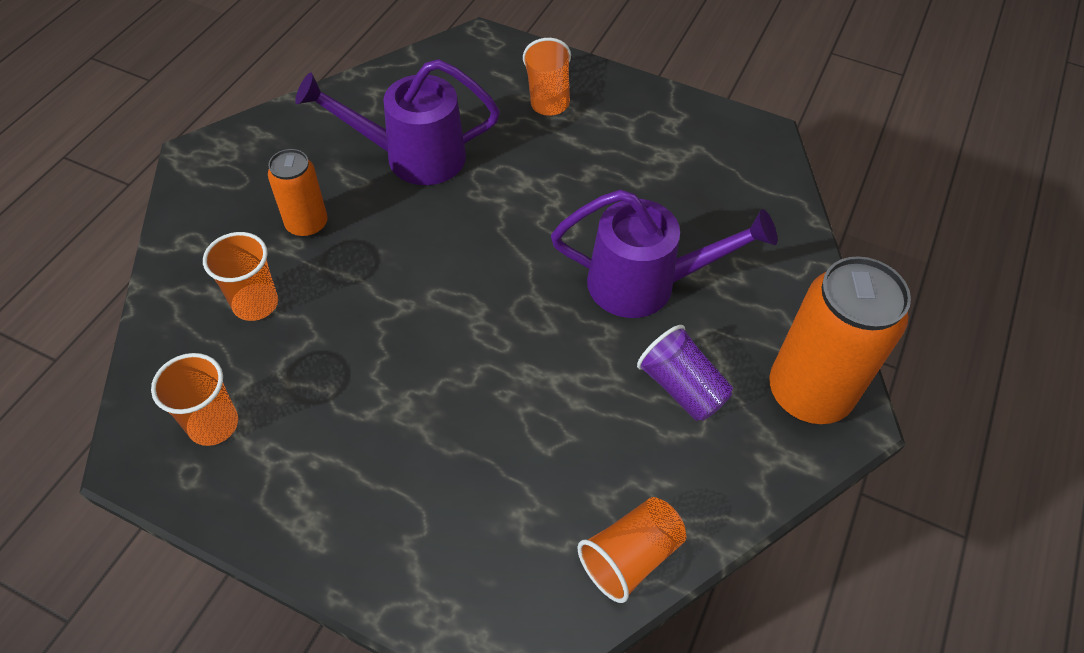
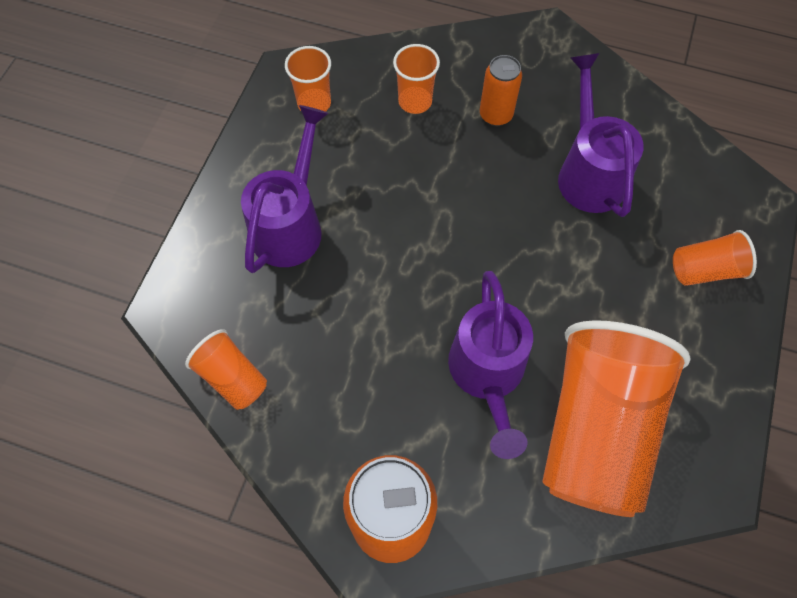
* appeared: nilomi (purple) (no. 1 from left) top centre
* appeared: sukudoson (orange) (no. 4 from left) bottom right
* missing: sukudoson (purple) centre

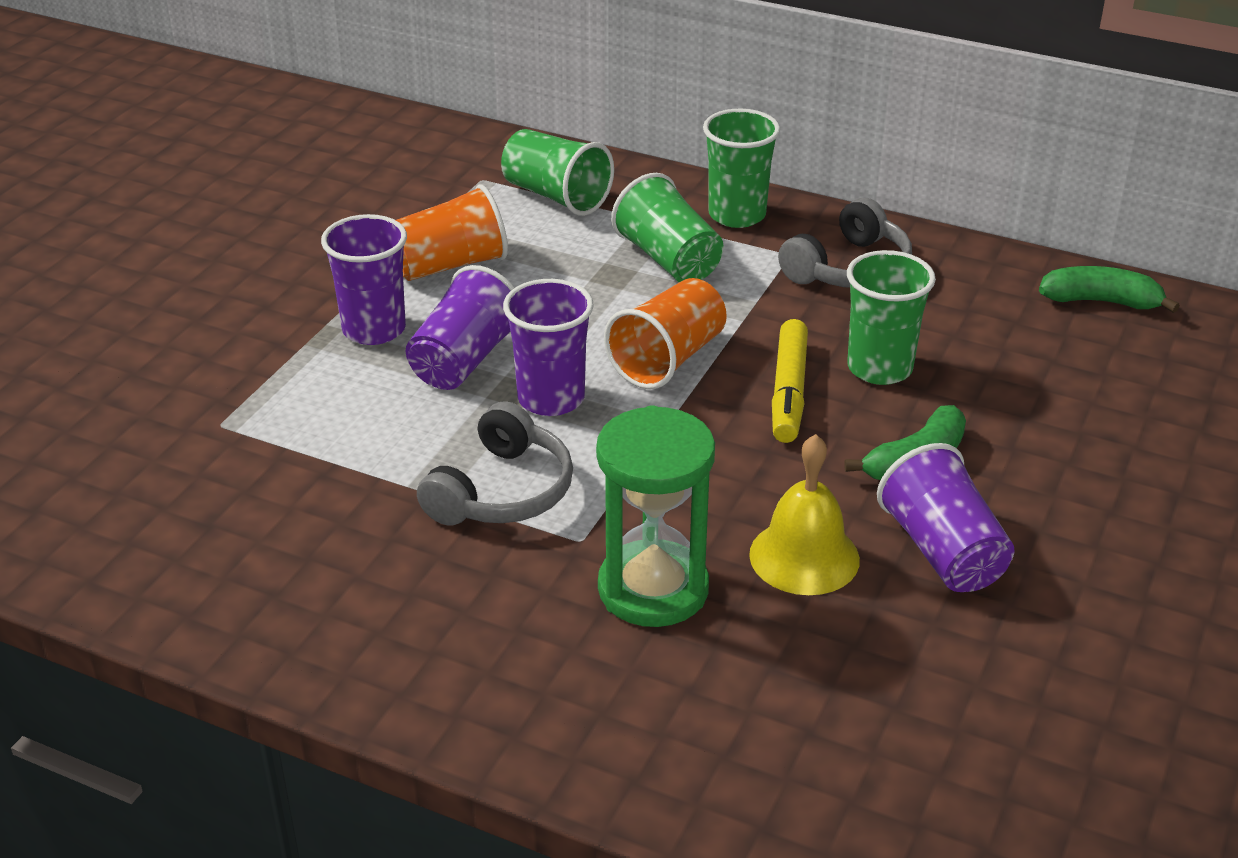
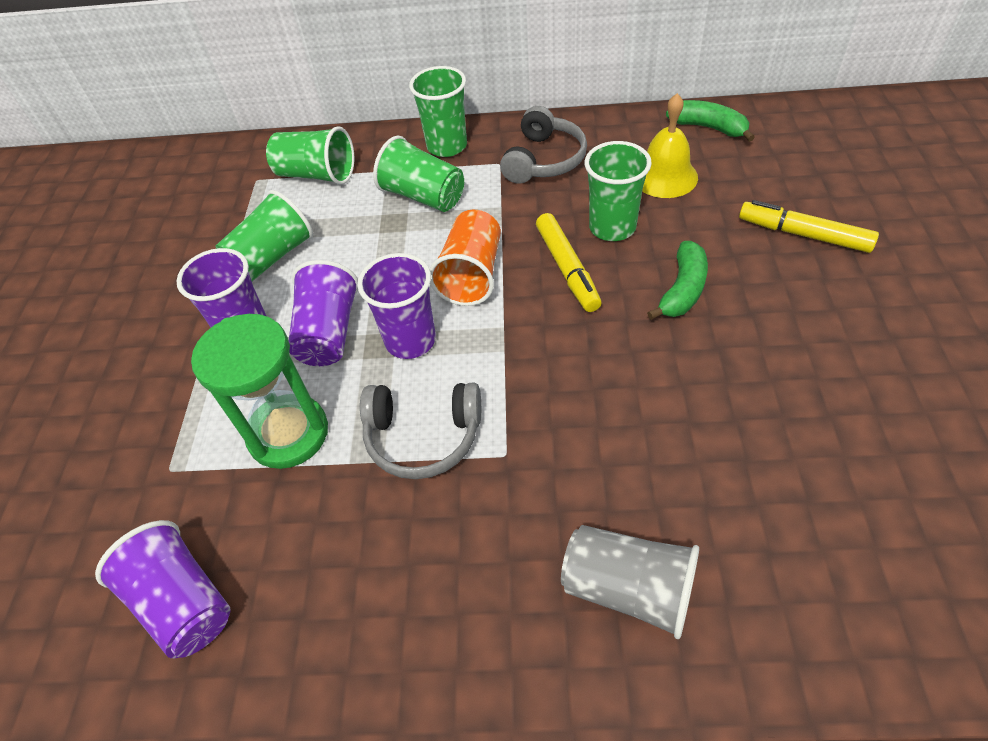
* relocated: sukudoson (purple) (no. 4 from left in the first image) middle right to sukudoson (purple) (no. 1 from left) bottom left
* relocated: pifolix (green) centre to middle left
* colour: sukudoson (orange) (no. 1 from left) top centre to sukudoson (green) (no. 1 from left) top left
* spun: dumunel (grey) (no. 1 from left) centre = centre 90 degrees clockwise
* appeared: sukudoson (grey) bottom centre
* relocated: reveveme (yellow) centre to top right
* spun: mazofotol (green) (no. 2 from left) middle right = top right 45 degrees clockwise
* appeared: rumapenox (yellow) (no. 2 from left) top right

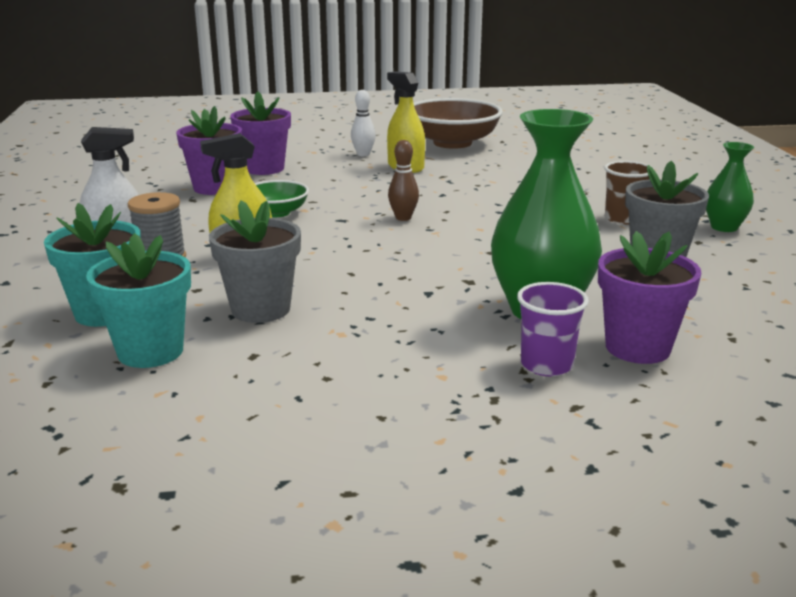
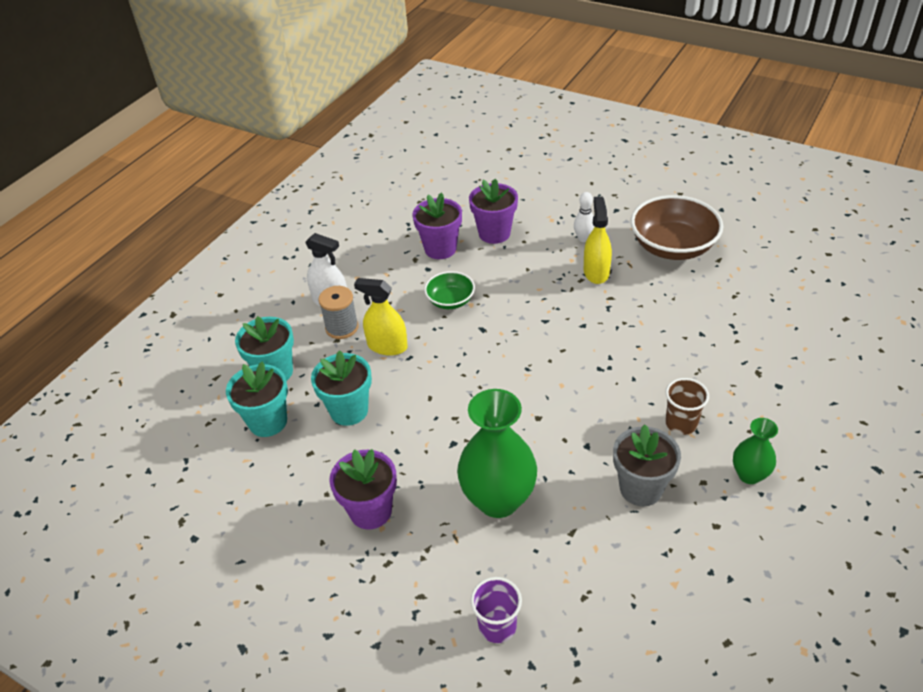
* colour: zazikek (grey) (no. 1 from left) middle left to zazikek (turquoise) (no. 3 from left) centre
* relocated: zazikek (purple) (no. 3 from left in the first image) middle right to zazikek (purple) (no. 1 from left) bottom centre
* relocated: sukudoson (purple) middle right to bottom centre
* missing: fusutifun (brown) top centre

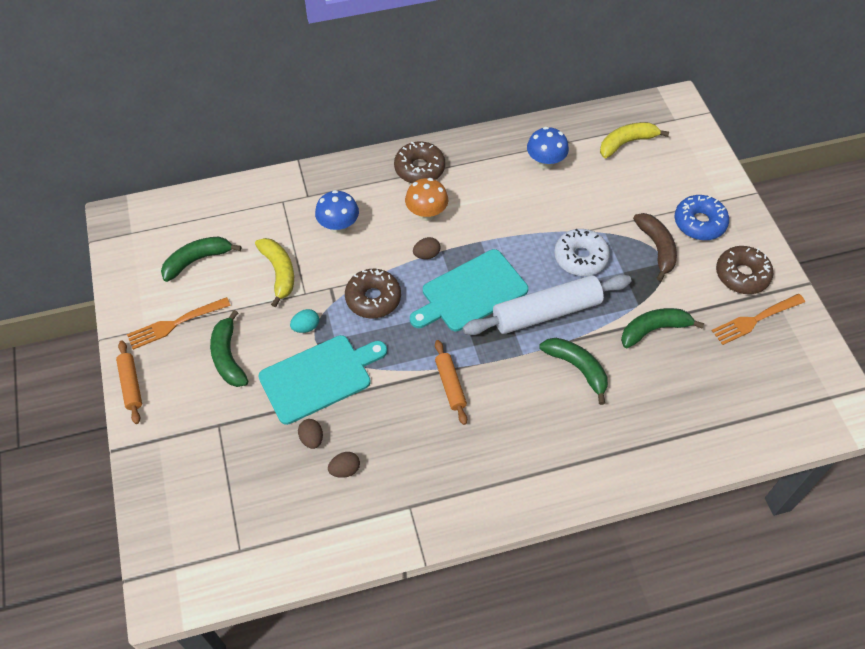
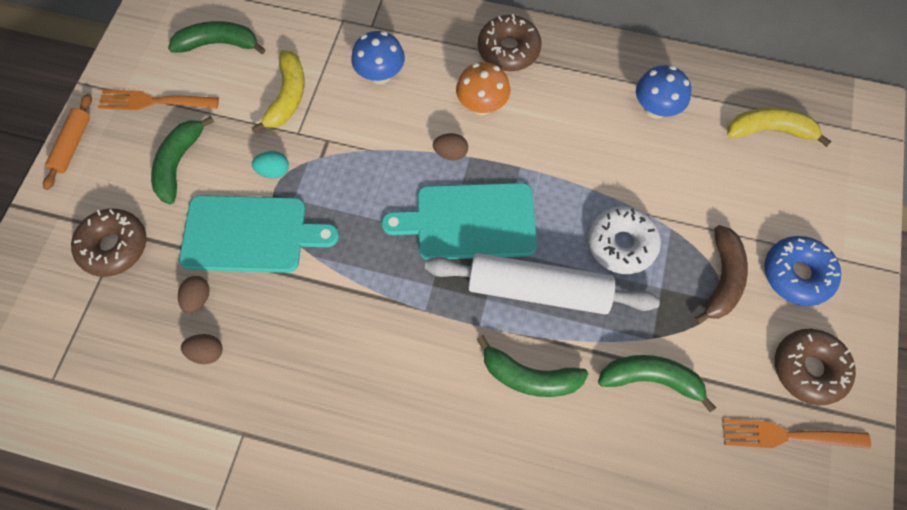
* relocated: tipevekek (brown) (no. 1 from left) centre to middle left
* spun: mazofotol (green) (no. 3 from left) centre = bottom centre 120 degrees clockwise
* missing: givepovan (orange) (no. 2 from left) centre

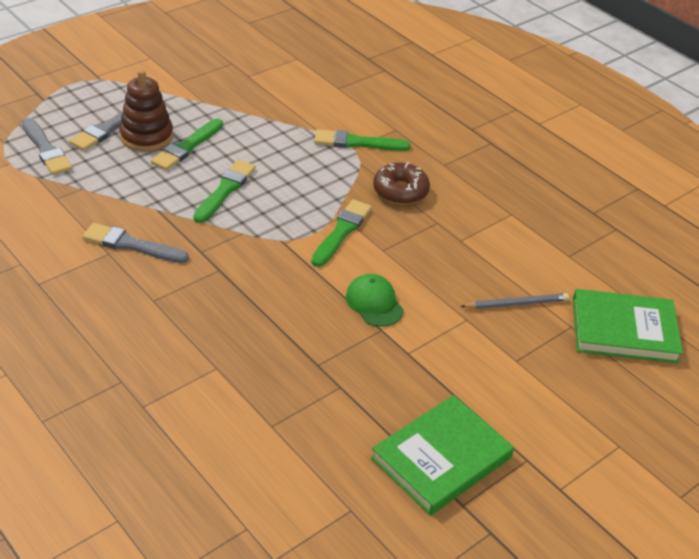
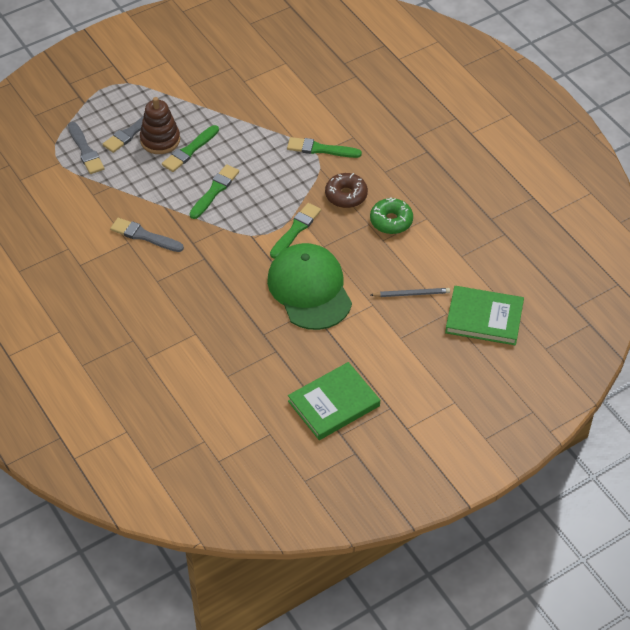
* size: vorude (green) centre = centre x2.16
* appeared: tipevekek (green) centre

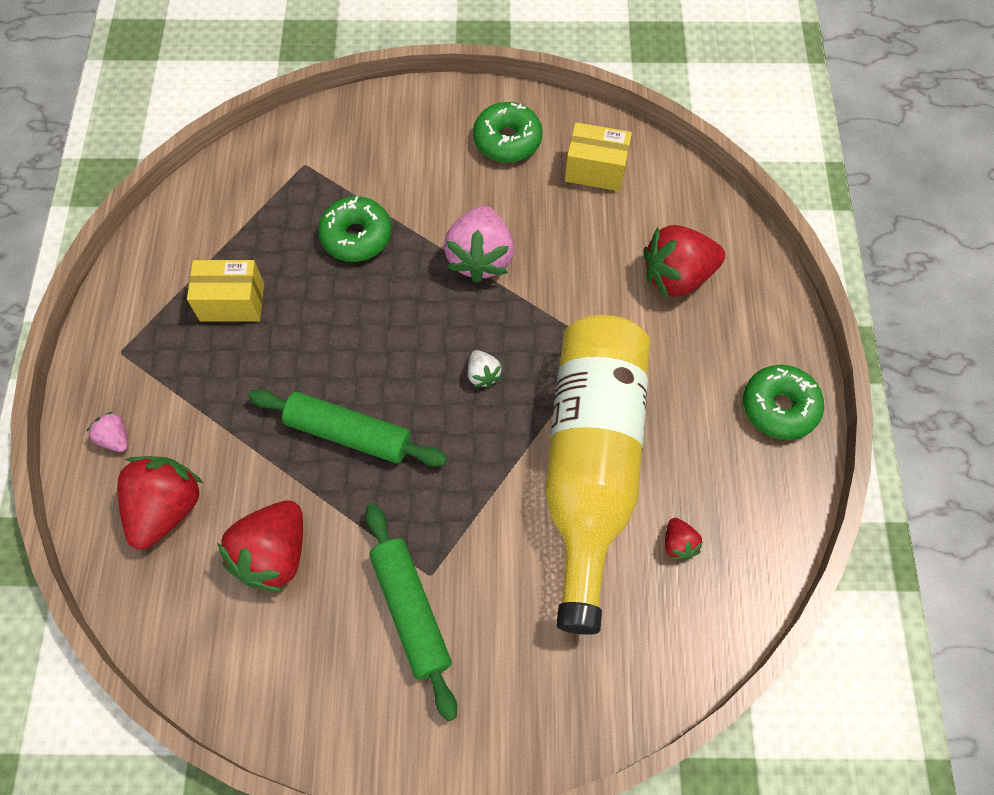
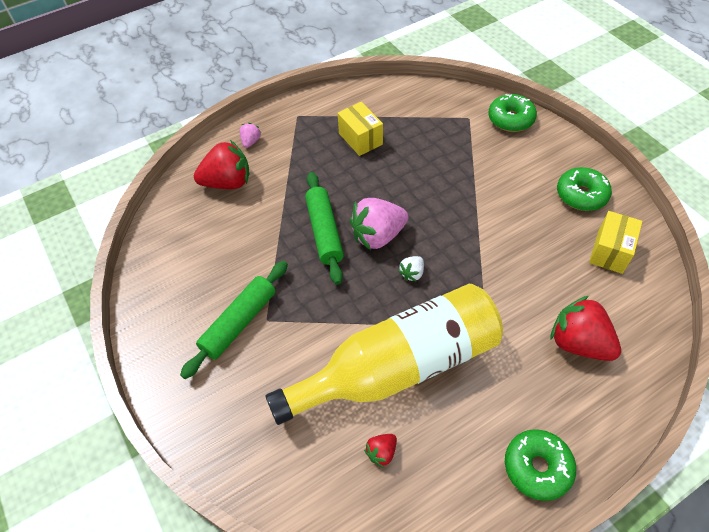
* relocated: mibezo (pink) (no. 2 from left) top centre to centre
* relocated: tipevekek (green) (no. 1 from left) top centre to top right
* spun: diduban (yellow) (no. 2 from left) top centre = middle right 45 degrees clockwise
* missing: mibezo (red) (no. 2 from left) bottom left

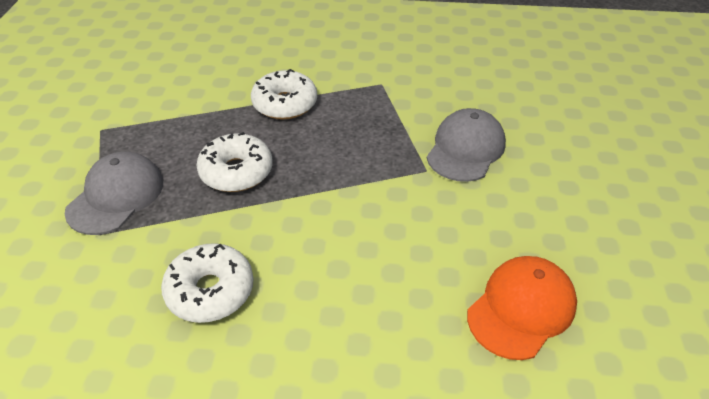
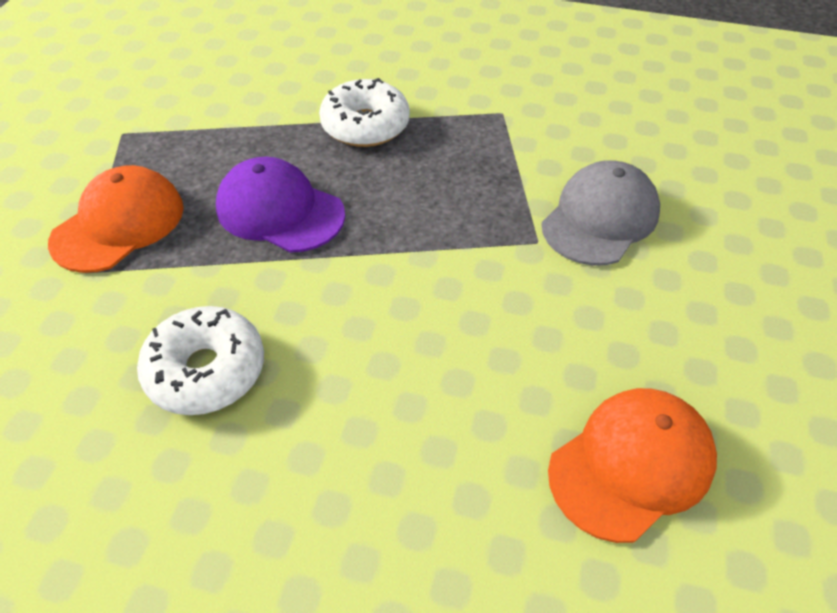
* colour: vorude (grey) (no. 1 from left) middle left to vorude (orange) (no. 1 from left) middle left
* exchanged: tipevekek (white) (no. 2 from left) middle left to vorude (purple) centre

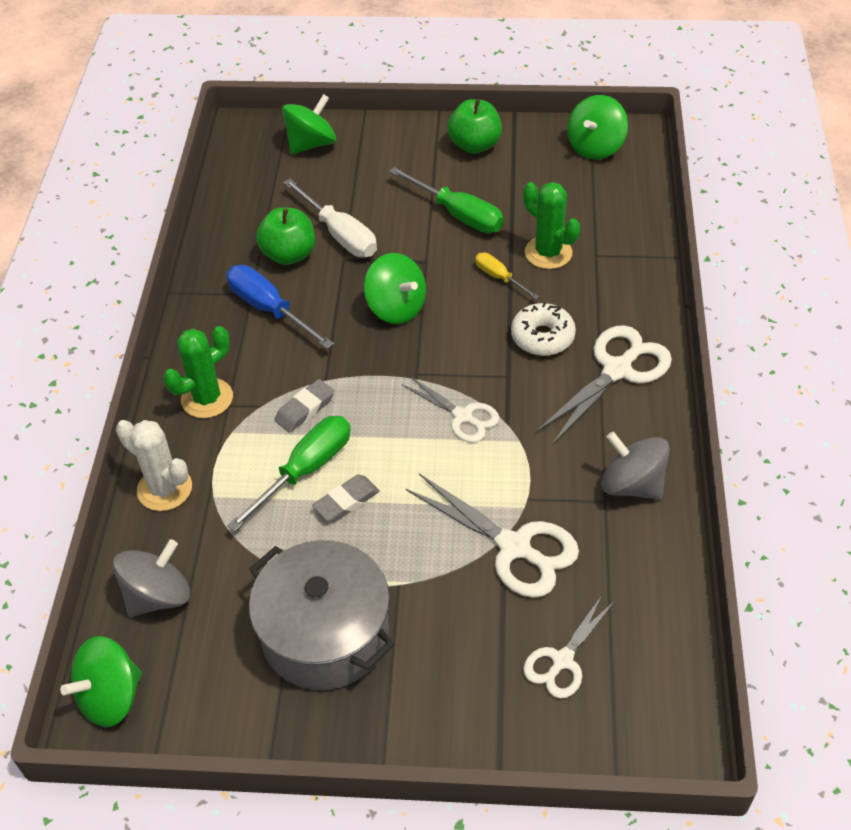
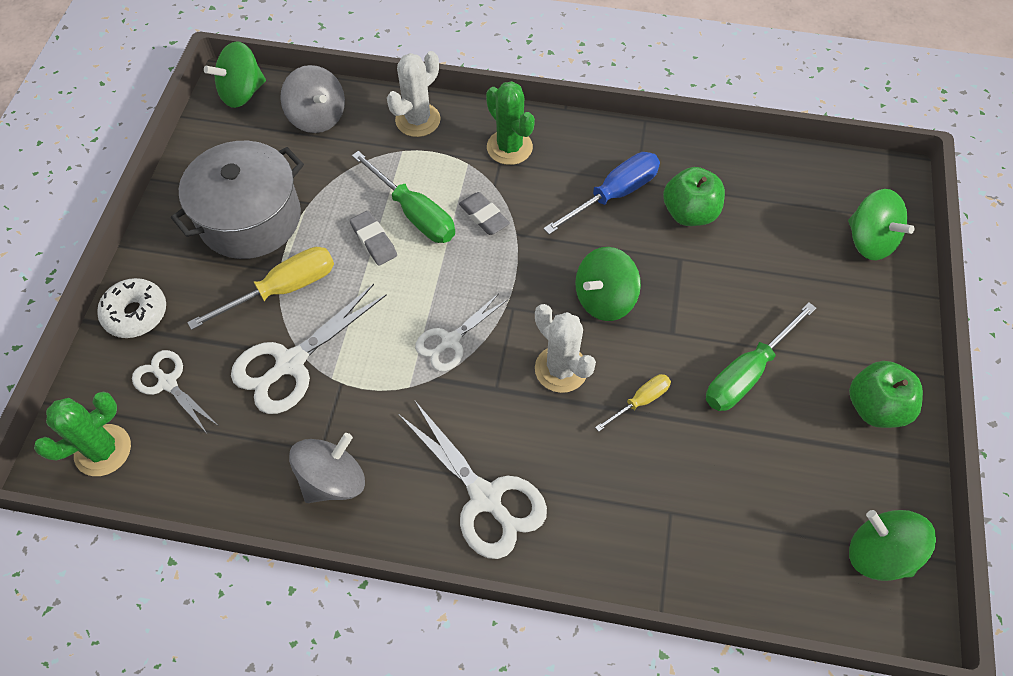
* relocated: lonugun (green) (no. 2 from left in the first image) top centre to lonugun (green) (no. 1 from left) middle left
* relocated: tipevekek (white) centre to middle left
* appeared: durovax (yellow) (no. 1 from left) middle left
* spun: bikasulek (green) (no. 1 from left) bottom left = top left 90 degrees counterclockwise
* appeared: lonugun (white) (no. 2 from left) centre
* missing: durovax (white) top centre

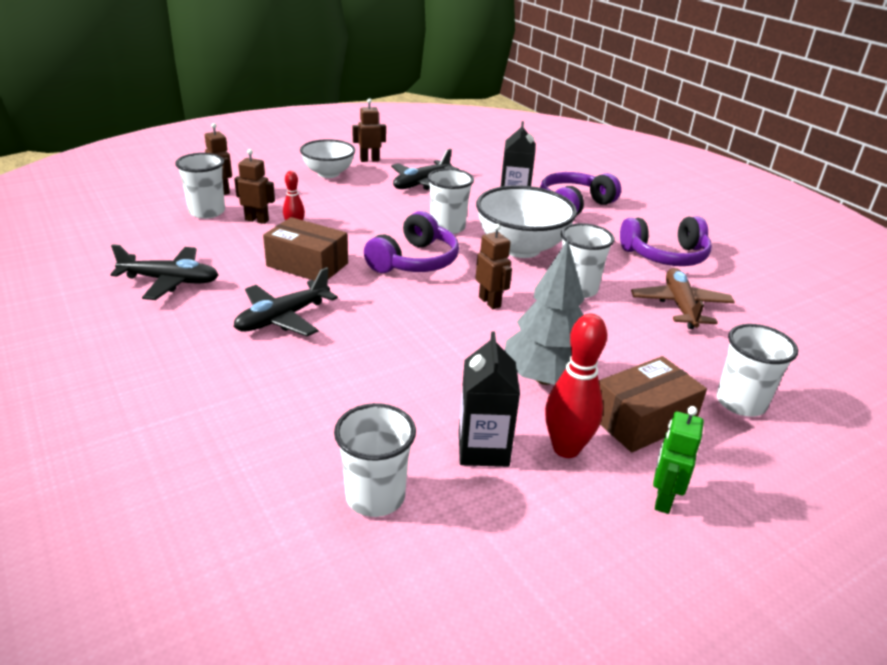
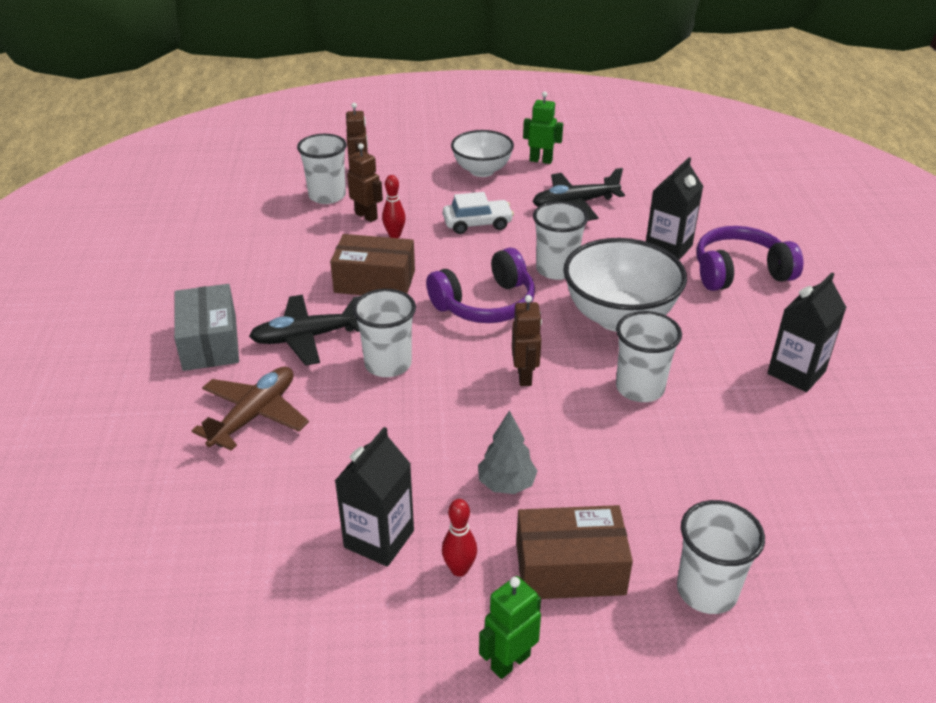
* appeared: diduban (grey) middle left
* relocated: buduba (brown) middle right to middle left
* spun: diduban (brown) (no. 1 from left) centre = centre 45 degrees counterclockwise
* relocated: sukudoson (white) (no. 2 from left) bottom centre to centre
* size: fusutifun (red) (no. 2 from left) centre = bottom centre x0.58
* appeared: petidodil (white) top centre
* size: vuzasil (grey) centre = centre x0.58
* colour: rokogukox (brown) (no. 3 from left) top centre to rokogukox (green) (no. 2 from left) top centre
* exchanged: dumunel (purple) (no. 3 from left) middle right to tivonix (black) (no. 3 from left) middle right
* missing: buduba (black) (no. 1 from left) middle left

